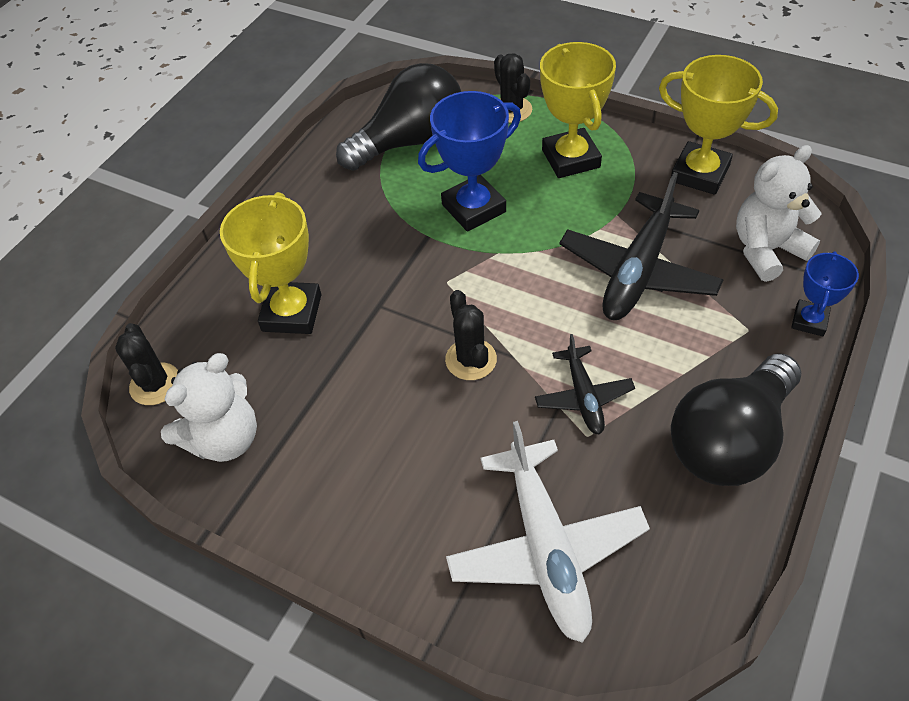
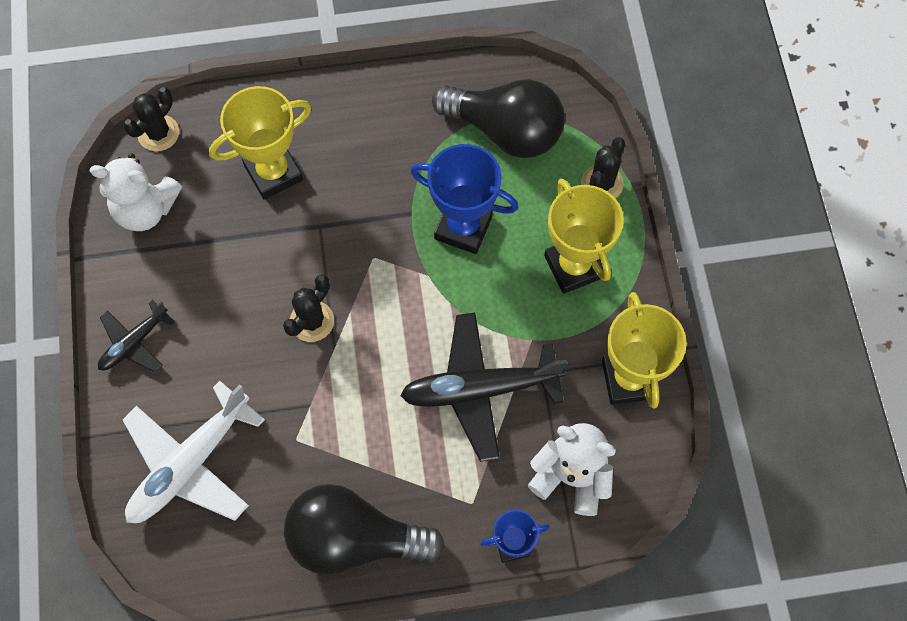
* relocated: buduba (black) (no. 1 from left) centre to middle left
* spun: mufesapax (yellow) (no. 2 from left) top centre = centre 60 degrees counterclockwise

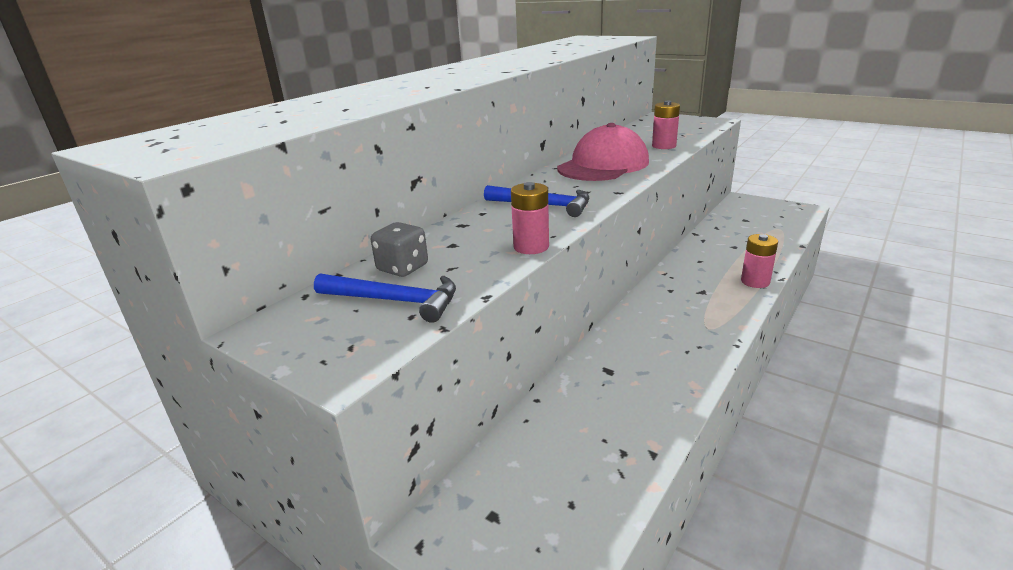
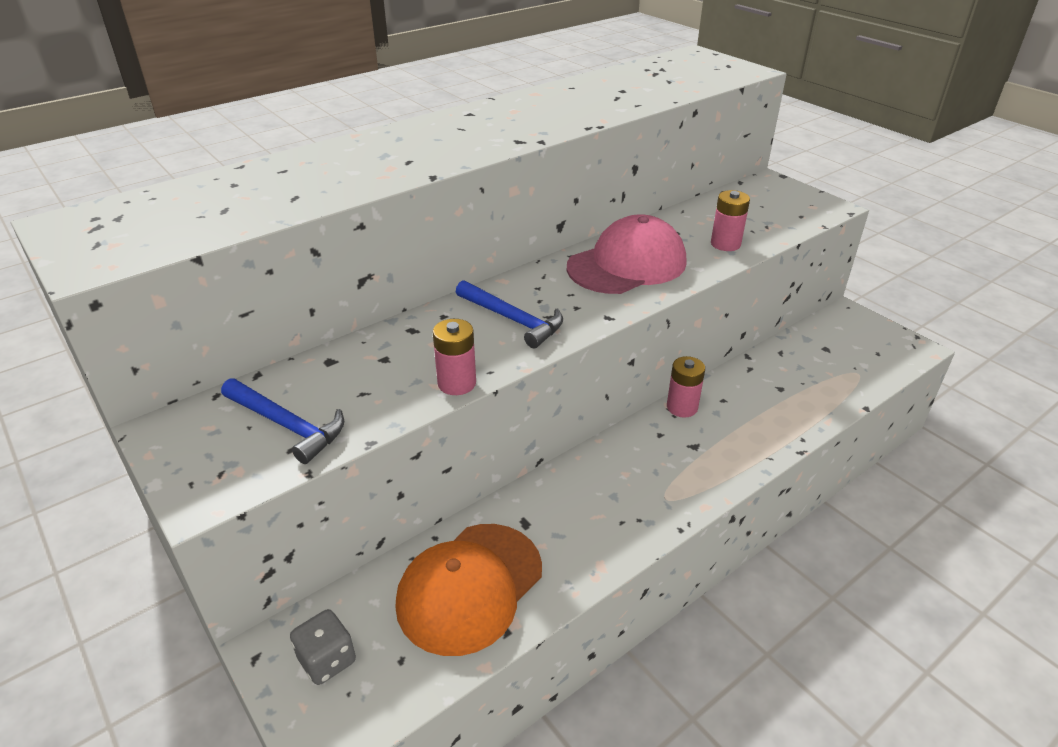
* relocated: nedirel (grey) centre to bottom left
* appeared: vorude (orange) bottom centre
* relocated: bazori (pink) (no. 3 from left in the first image) middle right to bazori (pink) (no. 2 from left) centre

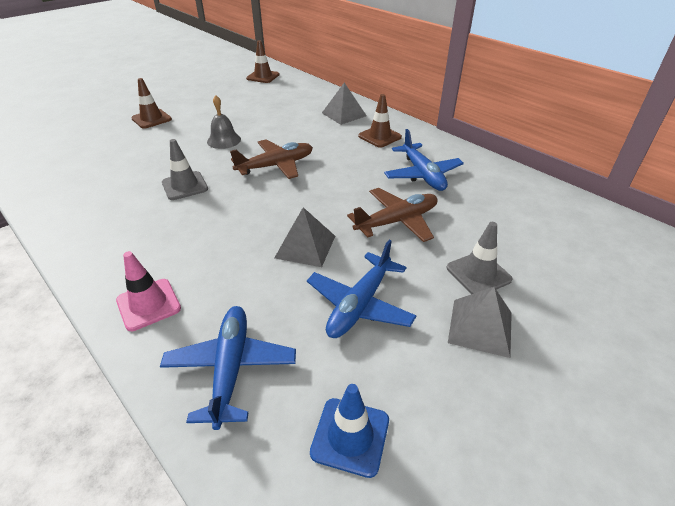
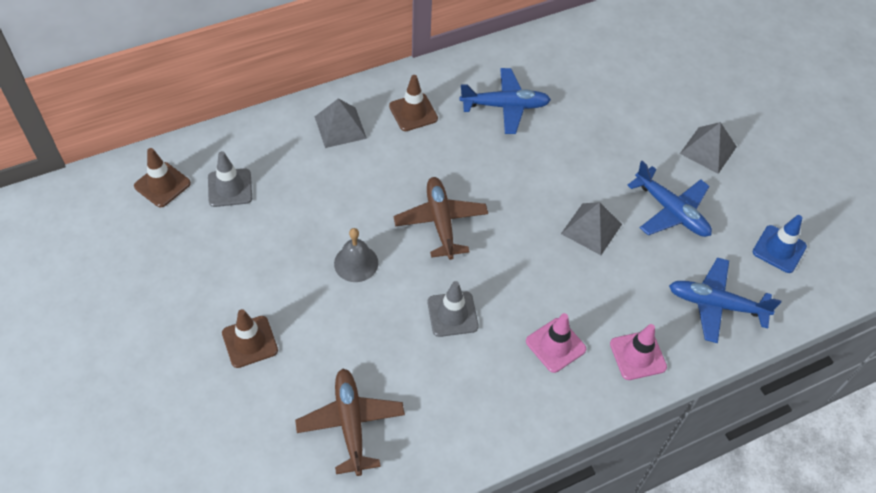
* relocated: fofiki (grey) (no. 2 from left in the first image) middle right to fofiki (grey) (no. 1 from left) middle left
* relocated: buduba (brown) (no. 2 from left in the first image) centre to buduba (brown) (no. 1 from left) bottom centre
* appeared: fofiki (pink) (no. 1 from left) bottom centre

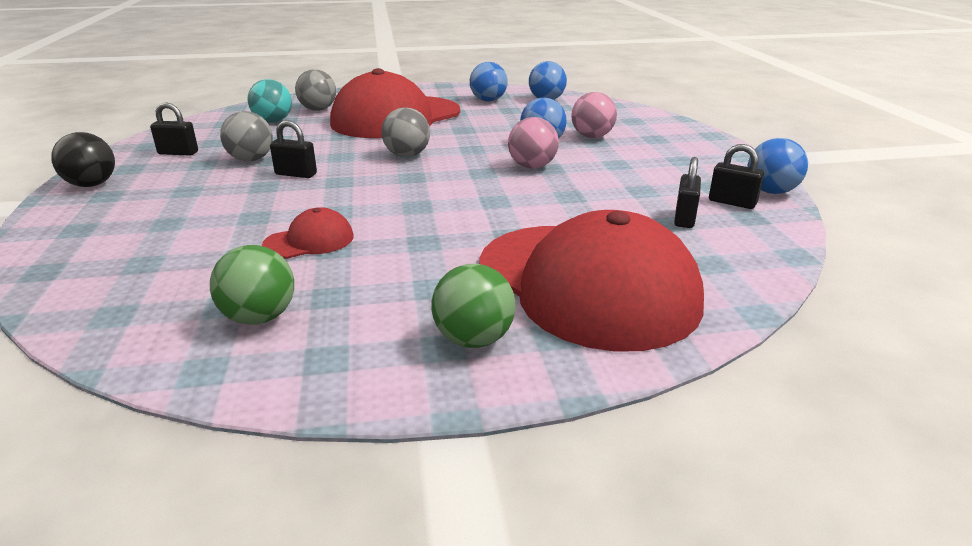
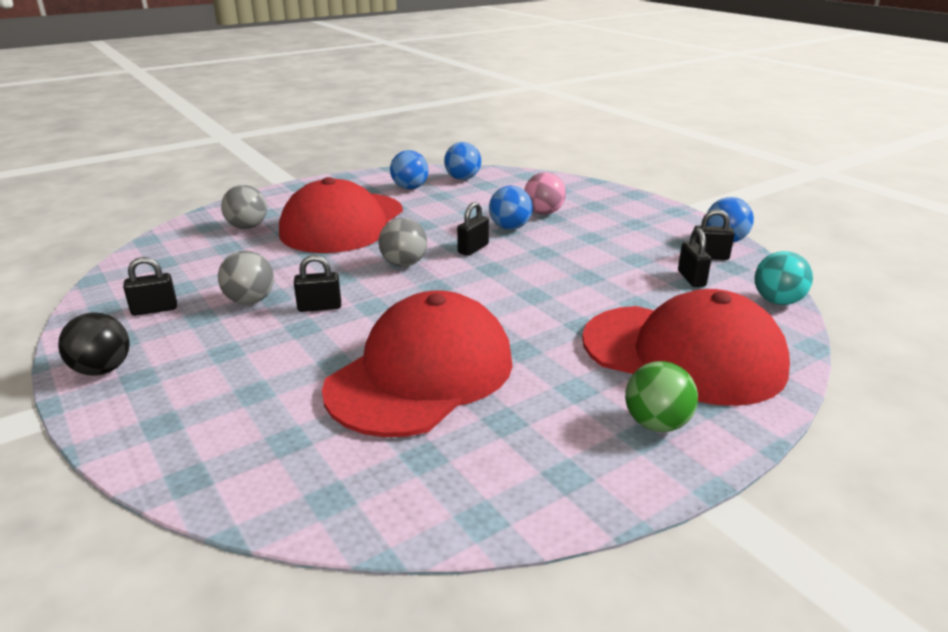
* size: vorude (red) (no. 1 from left in the first image) middle left = centre x2.38
* appeared: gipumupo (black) (no. 3 from left) centre
* relocated: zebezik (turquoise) top left to middle right
* missing: zebezik (green) (no. 1 from left) middle left
* missing: zebezik (pink) (no. 1 from left) top centre

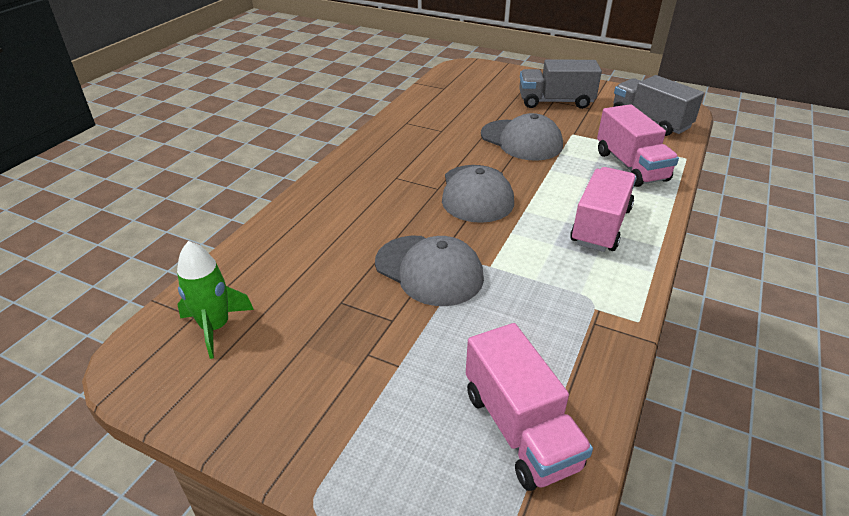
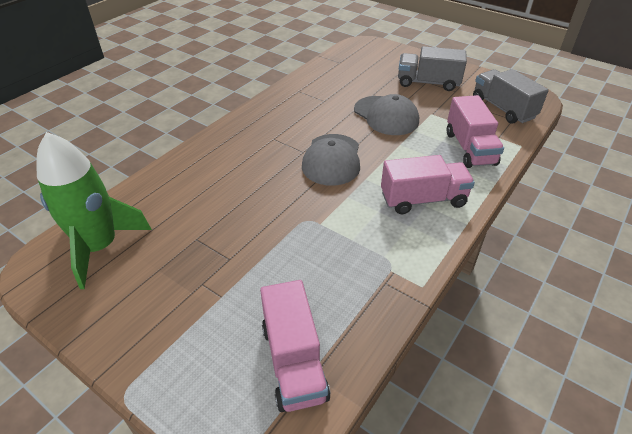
* size: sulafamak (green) middle left = middle left x1.68
* spun: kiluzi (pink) (no. 2 from left) middle right = middle right 45 degrees clockwise
* missing: vorude (grey) (no. 1 from left) centre

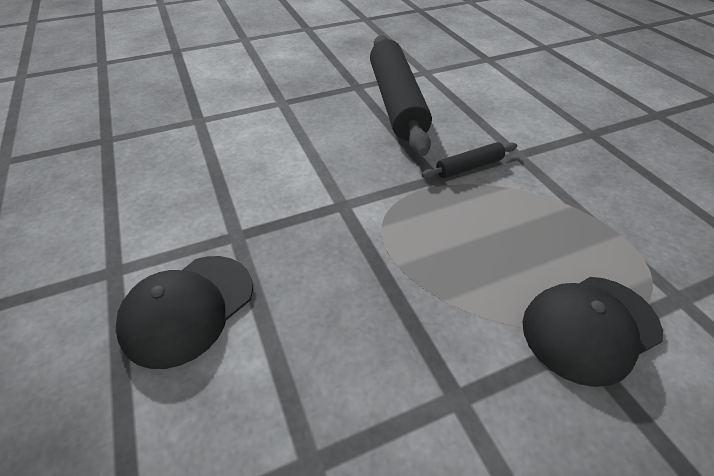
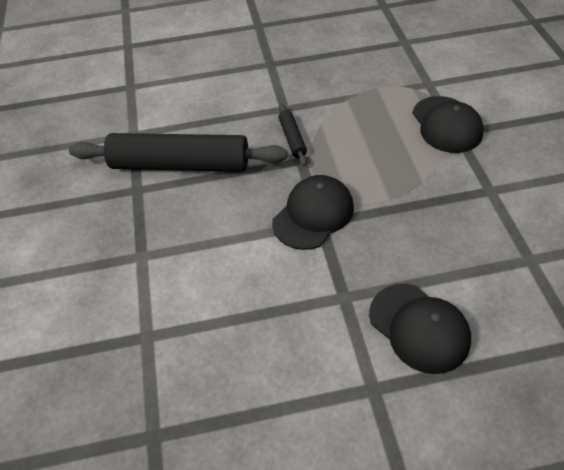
* appeared: vorude (black) (no. 1 from left) centre

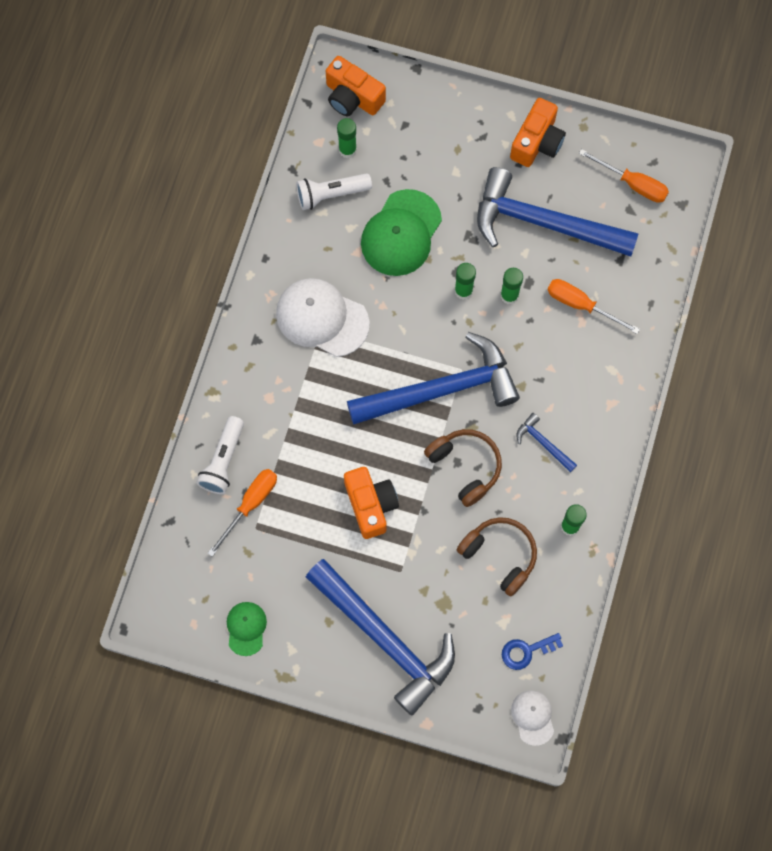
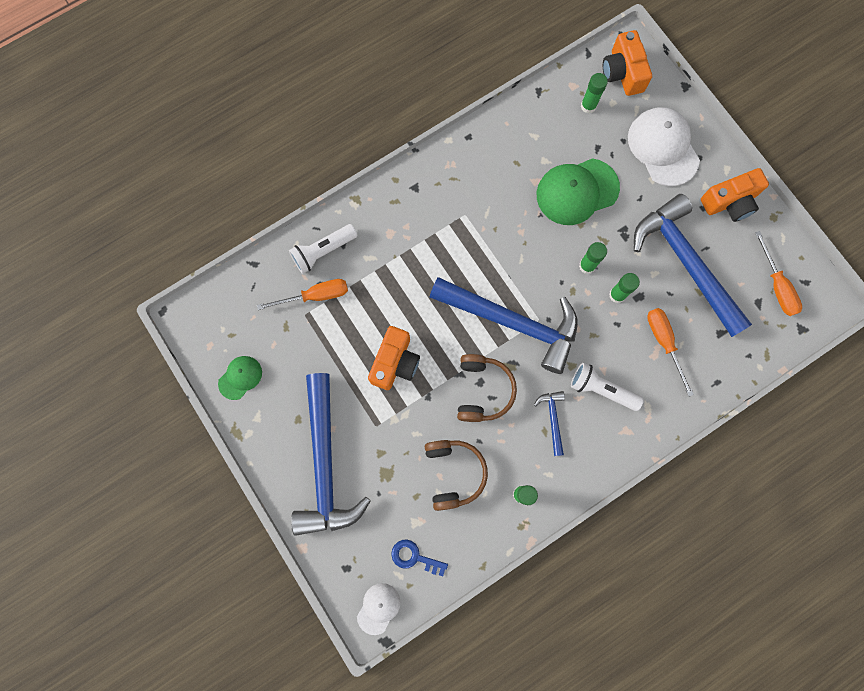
* relocated: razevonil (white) (no. 2 from left) top centre to middle right
* relocated: vorude (white) (no. 1 from left in the first image) centre to vorude (white) (no. 2 from left) top right

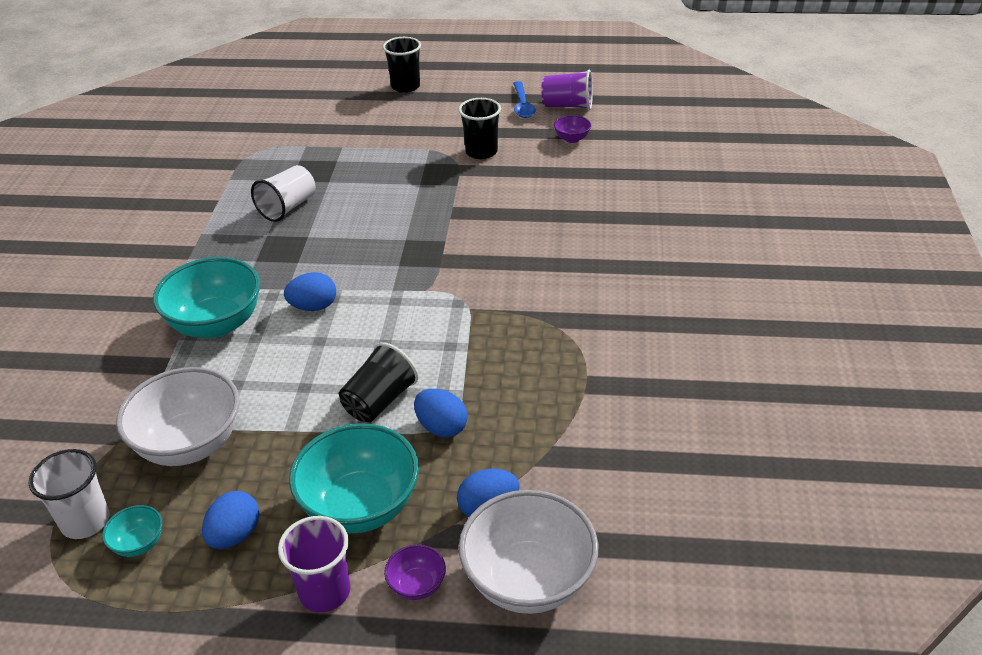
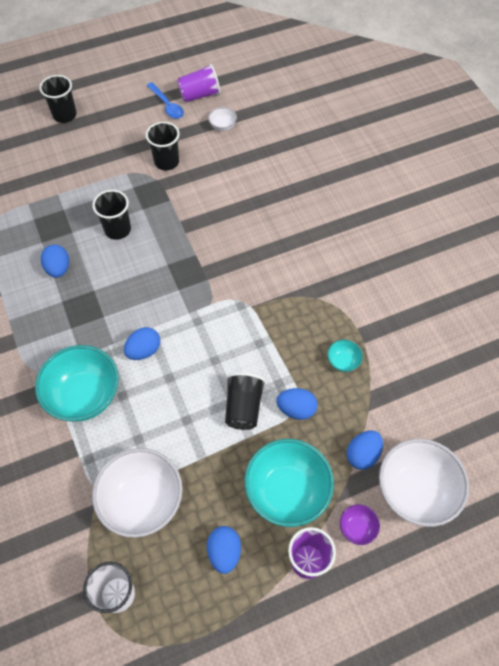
* exchanged: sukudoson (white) (no. 2 from left) top left to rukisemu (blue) (no. 1 from left) middle left
* appeared: sukudoson (black) (no. 2 from left) top left
* colour: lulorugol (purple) (no. 2 from left) top centre to lulorugol (white) (no. 2 from left) top centre
* relocated: lulorugol (turquoise) (no. 1 from left in the first image) bottom left to lulorugol (turquoise) (no. 3 from left) middle right

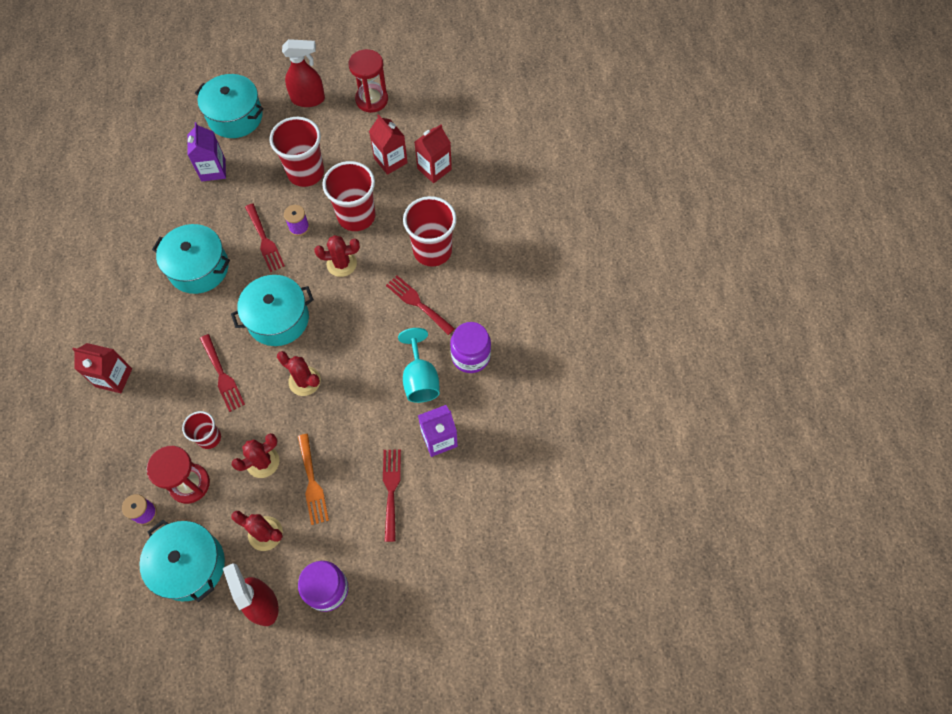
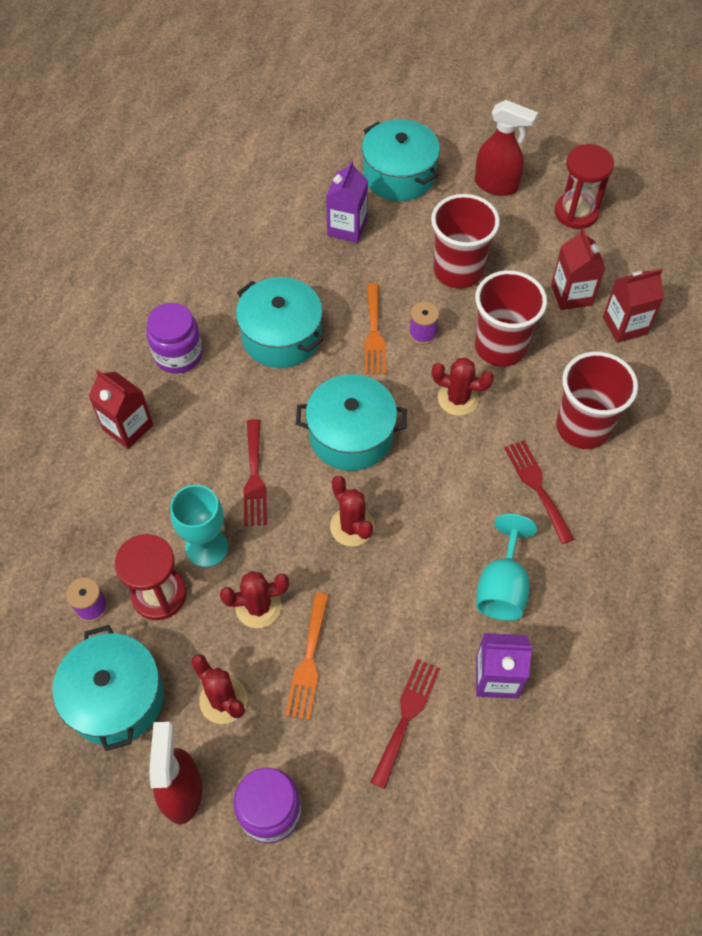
* relocated: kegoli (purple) (no. 2 from left in the first image) centre to kegoli (purple) (no. 1 from left) middle left
* exchanged: sukudoson (red) (no. 1 from left) middle left to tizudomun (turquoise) (no. 1 from left) middle left
* colour: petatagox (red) (no. 2 from left) top left to petatagox (orange) (no. 2 from left) centre

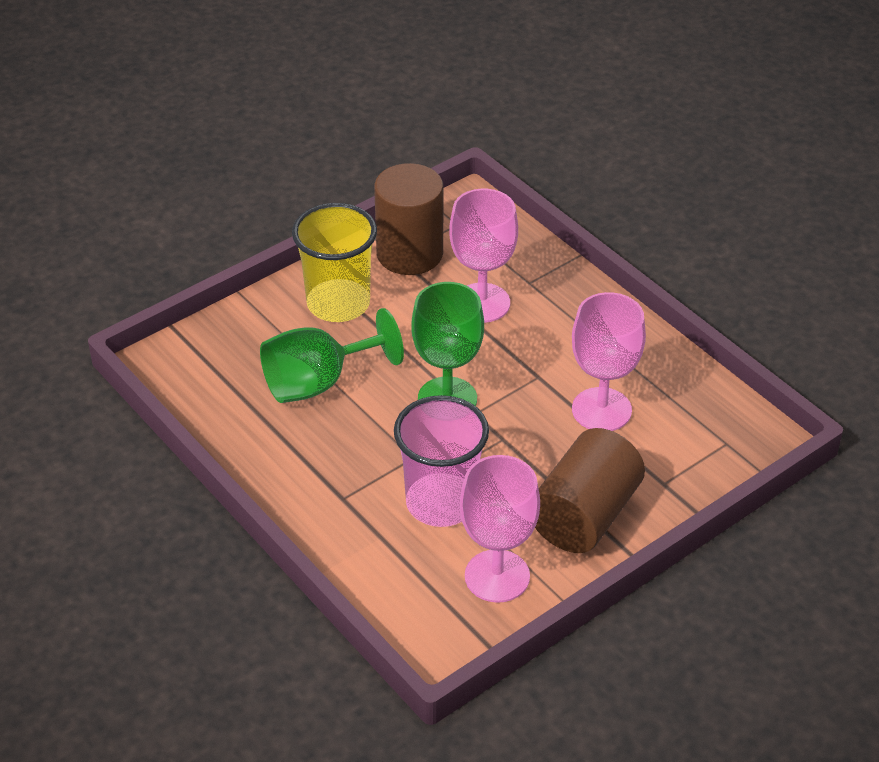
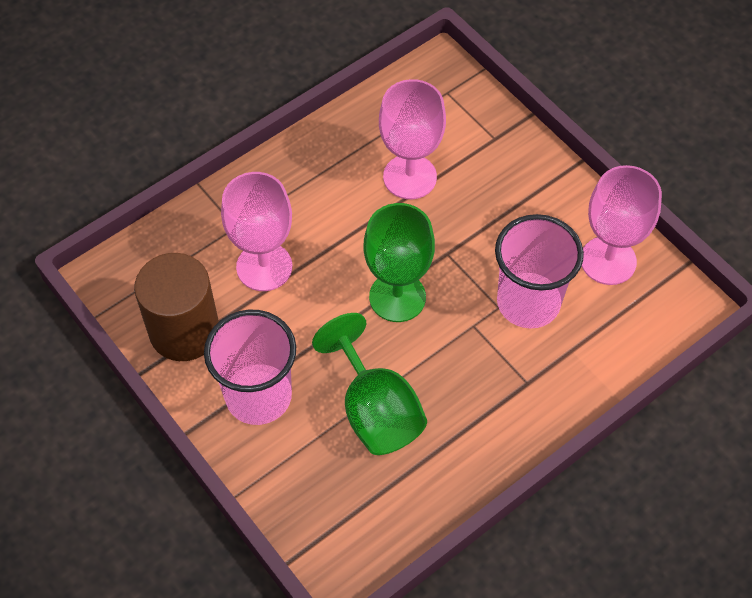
* colour: sukudoson (yellow) centre to sukudoson (pink) (no. 1 from left) middle left
* missing: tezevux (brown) (no. 2 from left) middle right

